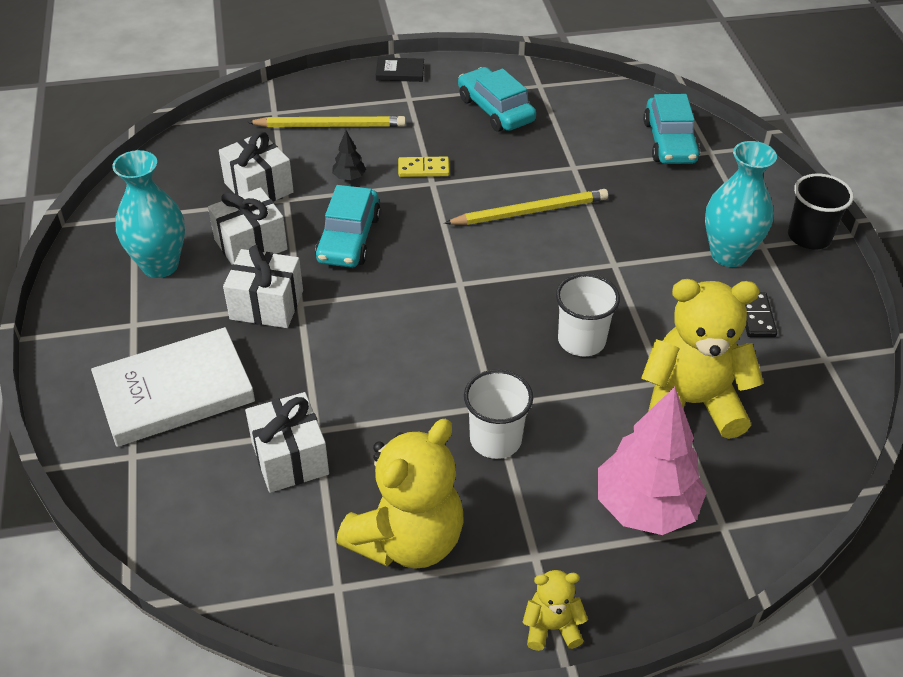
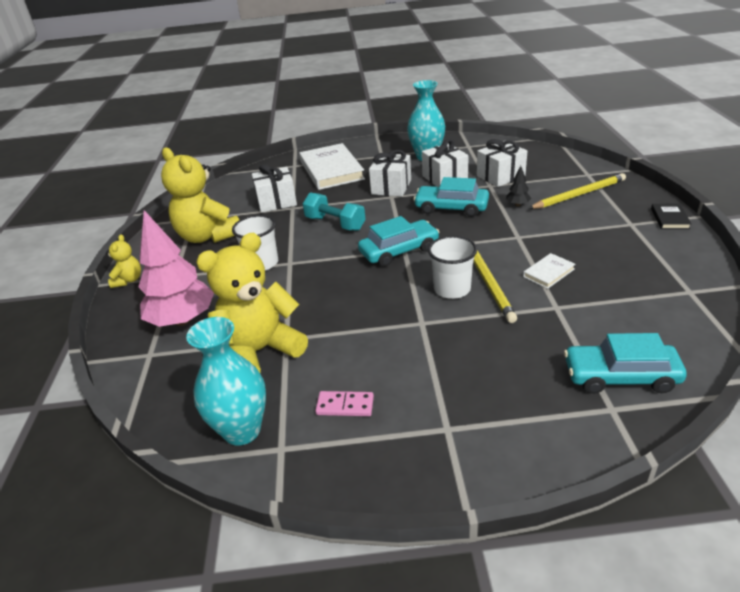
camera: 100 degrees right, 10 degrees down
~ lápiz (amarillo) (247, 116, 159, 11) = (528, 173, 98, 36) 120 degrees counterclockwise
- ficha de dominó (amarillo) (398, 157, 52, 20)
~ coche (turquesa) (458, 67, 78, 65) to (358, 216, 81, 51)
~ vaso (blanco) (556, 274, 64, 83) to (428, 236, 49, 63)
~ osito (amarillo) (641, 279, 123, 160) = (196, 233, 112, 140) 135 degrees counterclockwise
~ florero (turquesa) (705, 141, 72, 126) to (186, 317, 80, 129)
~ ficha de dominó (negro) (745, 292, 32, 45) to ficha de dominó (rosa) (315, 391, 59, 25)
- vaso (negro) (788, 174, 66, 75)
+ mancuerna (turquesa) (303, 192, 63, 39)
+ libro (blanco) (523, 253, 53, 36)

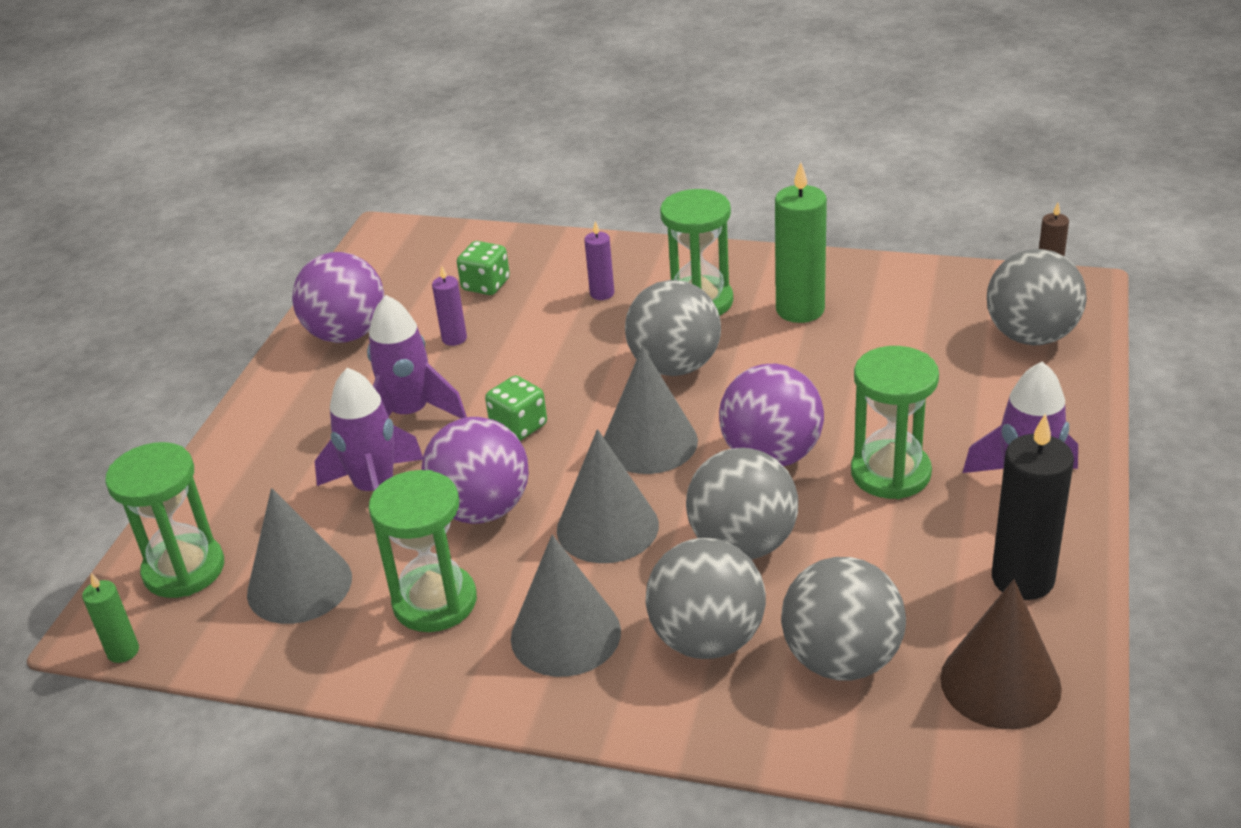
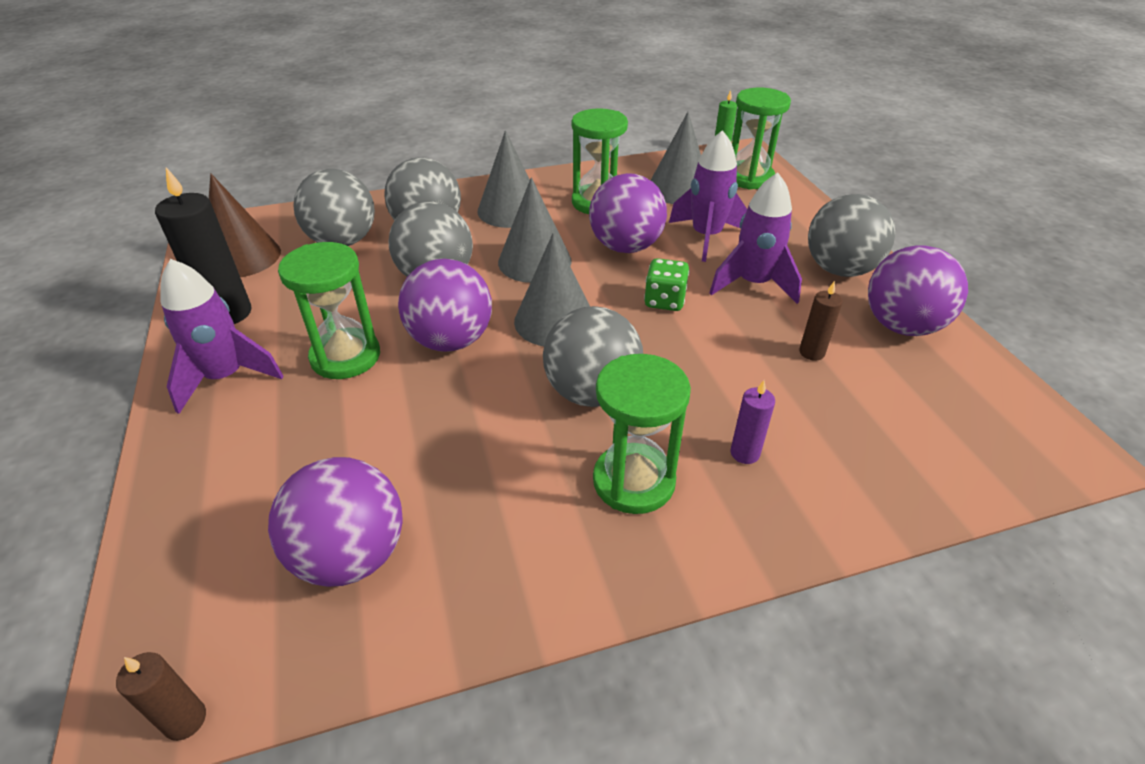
camera: 145 degrees right, 5 degrees up
~ vela (morado) (432, 266, 35, 80) to vela (marrón) (799, 281, 44, 80)
- dado (verde) (457, 241, 53, 54)
- vela (verde) (775, 162, 52, 161)
~ pelota (gris) (987, 249, 100, 96) to (808, 194, 87, 83)
+ pelota (morado) (268, 457, 135, 130)

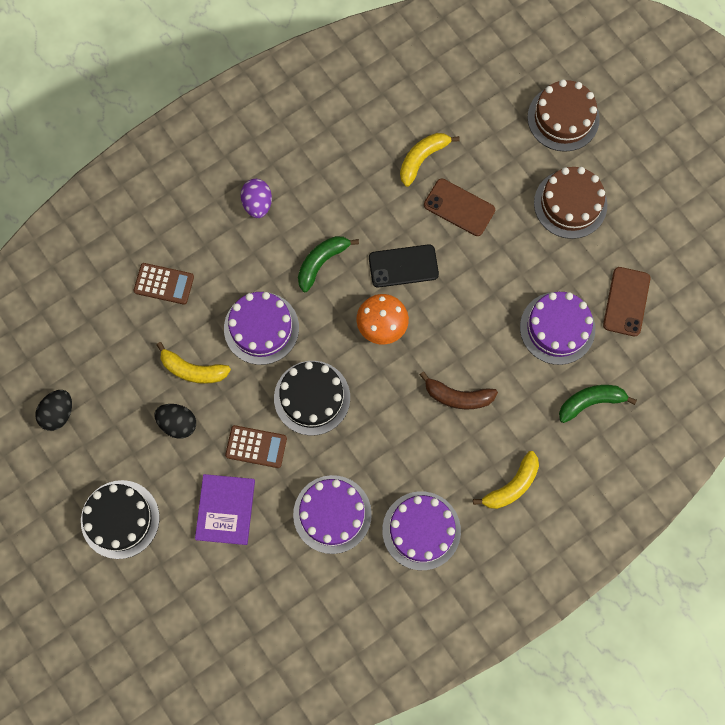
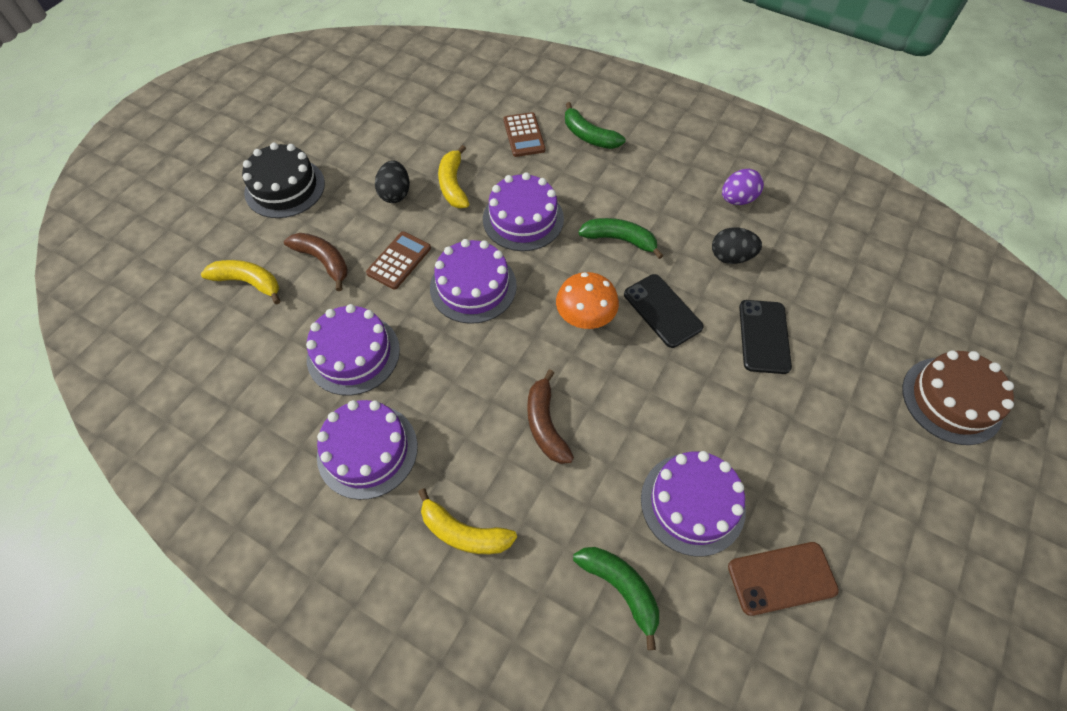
camera: 65 degrees right, 15 degrees down
~ huevo (negro) (35, 390, 37, 41) to (712, 227, 50, 37)
~ libro (morado) (195, 474, 60, 71) to plátano (marrón) (284, 233, 64, 58)
~ calculadora (marrón) (225, 425, 62, 43) = (366, 231, 65, 59) 135 degrees counterclockwise
~ huevo (morado) (241, 179, 31, 39) to (722, 169, 42, 36)
~ tarta (negro) (274, 361, 76, 75) to tarta (morado) (430, 239, 87, 85)
~ plátano (amarillo) (400, 133, 60, 54) to (201, 260, 79, 44)
~ móvil (marrón) (424, 179, 71, 57) to móvil (negro) (739, 300, 53, 74)
- tarta (marrón) (534, 167, 73, 72)
+ plátano (verde) (565, 102, 60, 47)

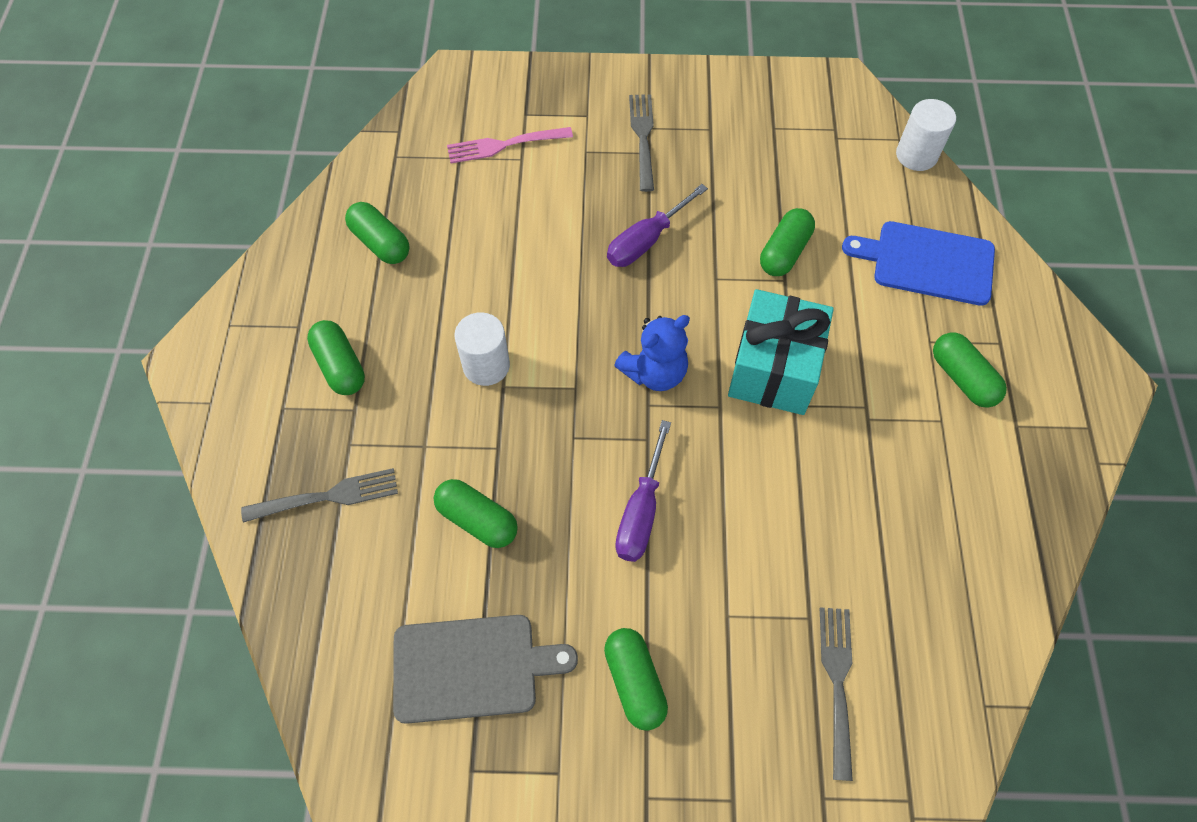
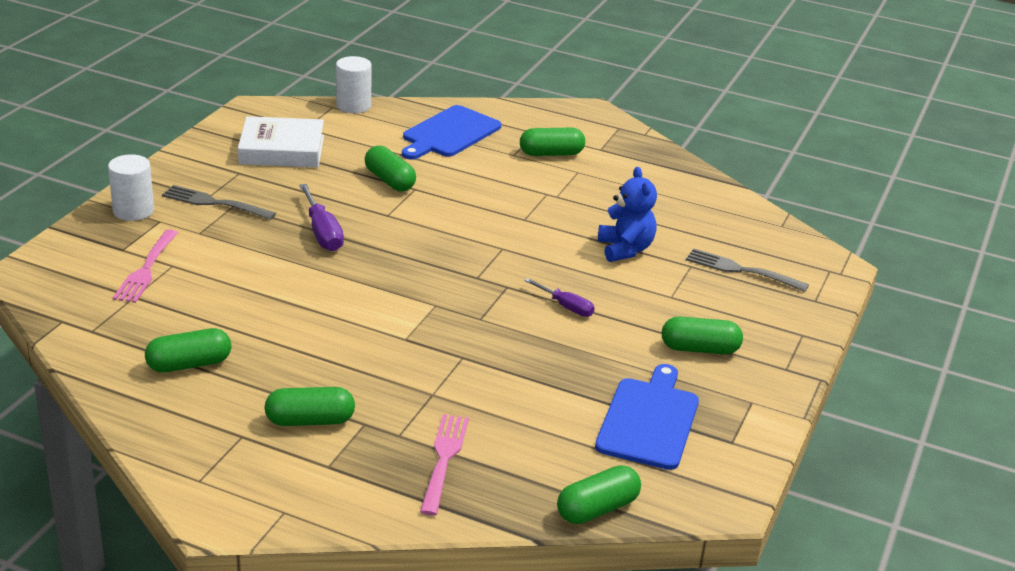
camera: 70 degrees left, 30 degrees down
~ tenedor (gris) (241, 468, 157, 55) to tenedor (rosa) (420, 414, 49, 102)
~ tabla de cortar (gris) (393, 615, 185, 109) to tabla de cortar (azul) (595, 364, 104, 106)
~ cápsula (verde) (434, 479, 84, 69) to (557, 465, 84, 59)
~ cilindro (blanco) (454, 312, 56, 74) to (108, 154, 46, 67)
~ osito (azul) (614, 315, 76, 76) to (598, 167, 59, 95)
~ destornillador (morado) (615, 420, 56, 142) = (524, 278, 71, 39) x0.64
- regalo (turquesa) (728, 289, 106, 126)
+ libro (blanco) (238, 116, 86, 52)

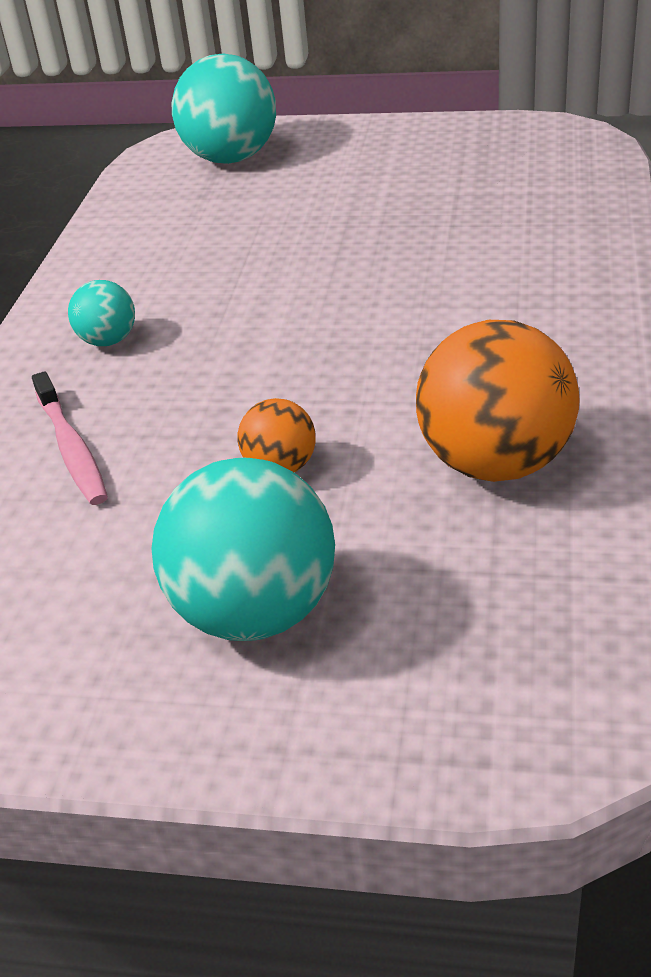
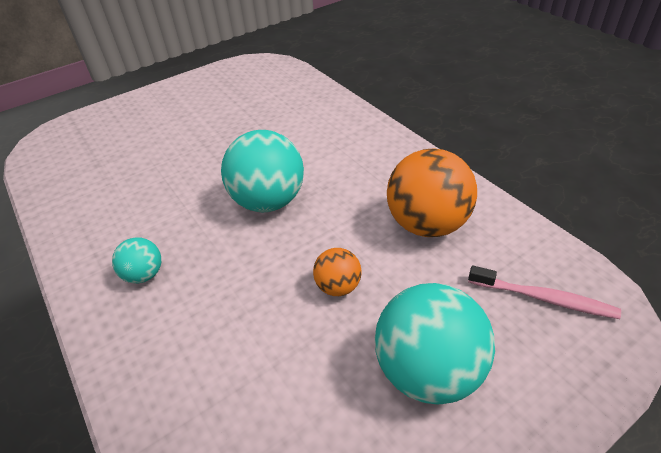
camera: 45 degrees left, 5 degrees up
~ cepillo de dientes (rosa) (32, 371, 76, 134) to (468, 265, 153, 54)
~ pelota (turquesa) (172, 53, 104, 111) to (221, 130, 83, 82)

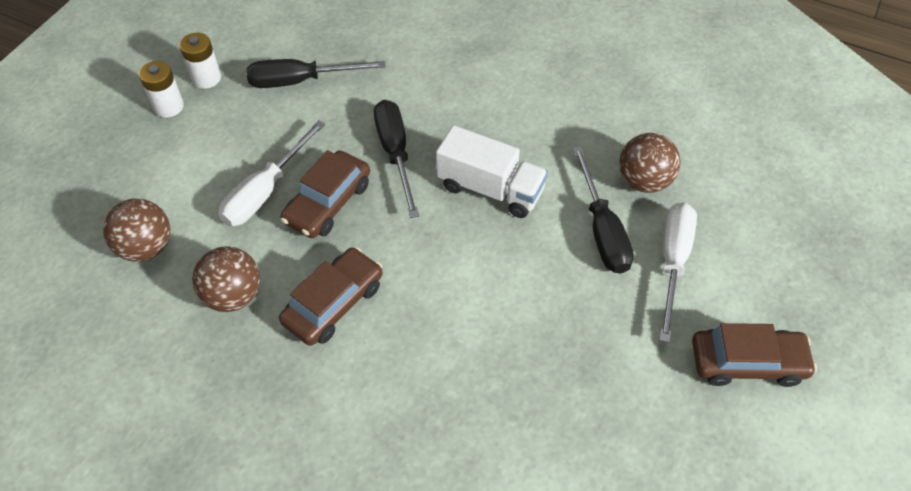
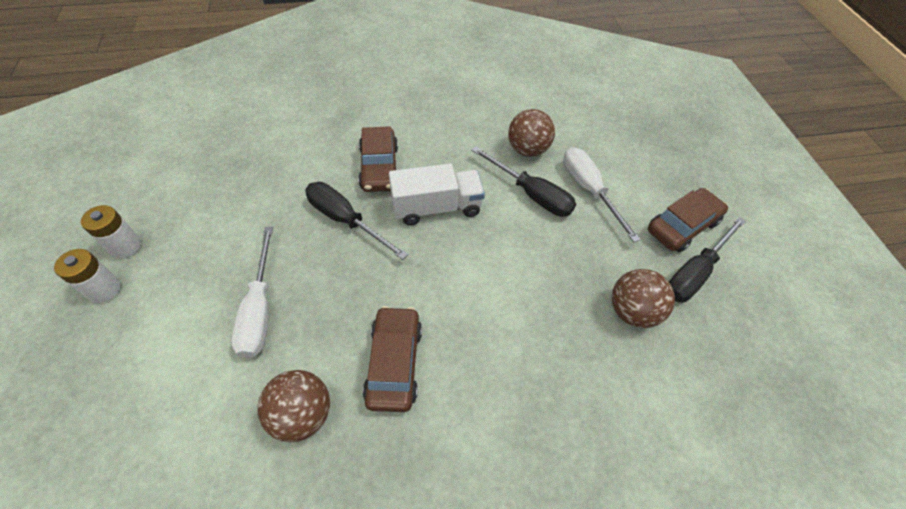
camera: 40 degrees left, 0 degrees up
~ pelota (marrón) (103, 199, 67, 63) to (612, 269, 63, 59)
~ destornillador (negro) (246, 59, 140, 29) to (669, 217, 77, 85)
~ coche (marrón) (281, 150, 89, 88) to (358, 126, 40, 66)

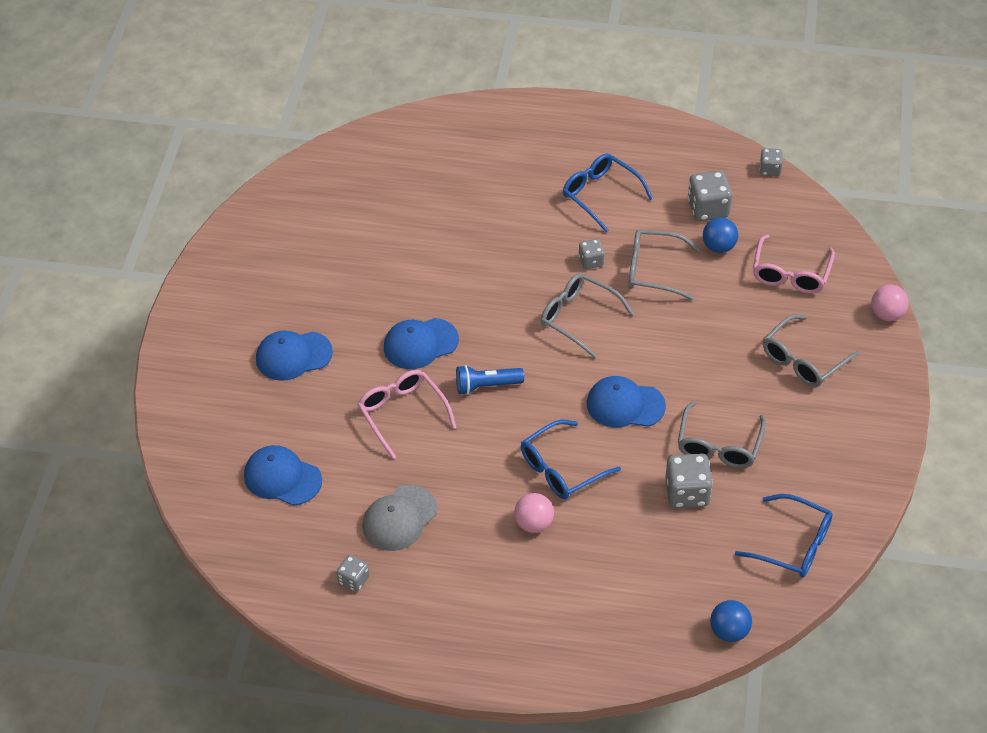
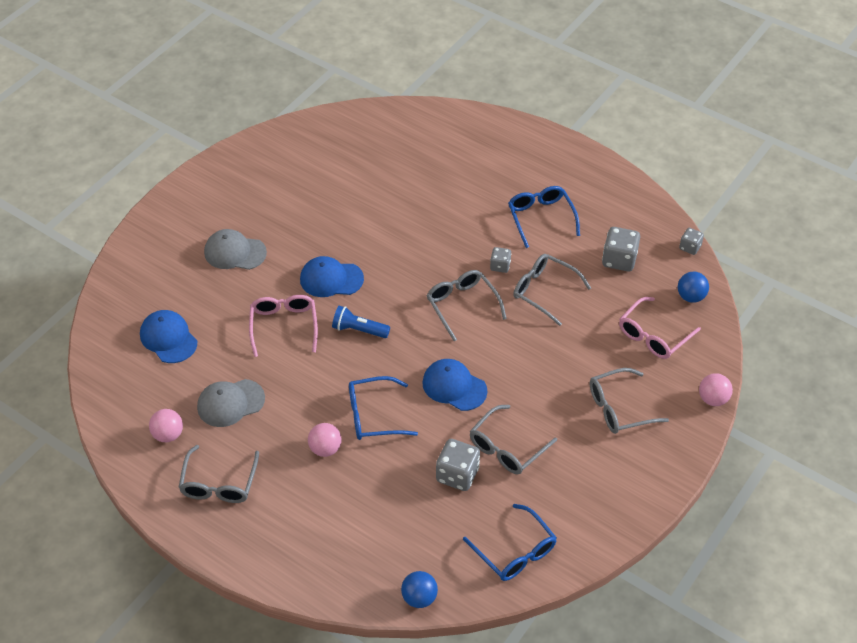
camera: 25 degrees right, 0 degrees up
~ gorra (azul) (256, 331, 77, 50) to gorra (gris) (204, 229, 63, 41)
~ dado (gris) (337, 555, 32, 37) to pelota (rosa) (149, 409, 34, 33)
~ pelota (azul) (703, 217, 35, 36) to (678, 272, 31, 31)
+ gafas (gris) (179, 445, 80, 58)

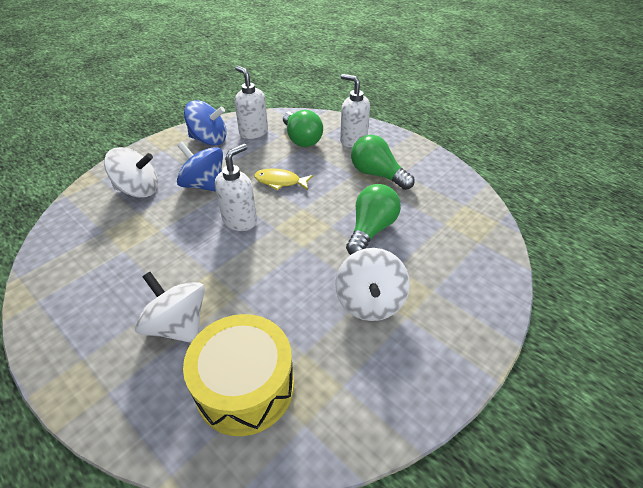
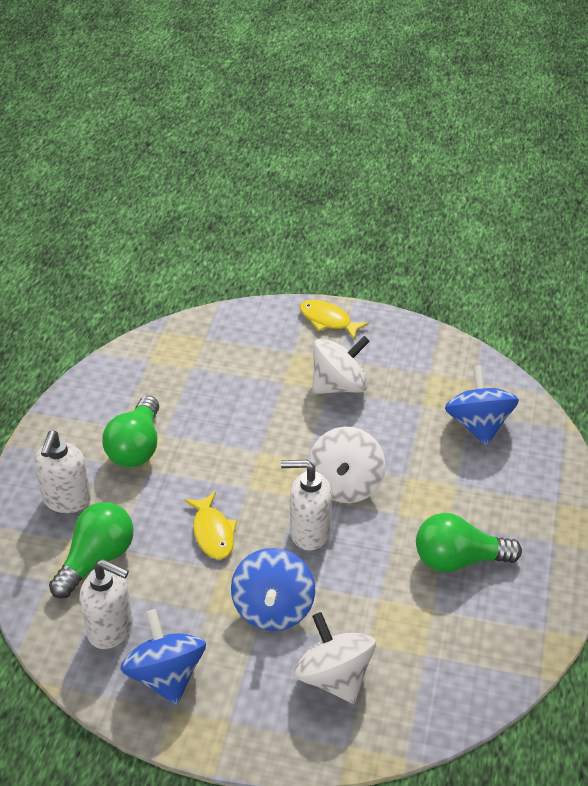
camera: 120 degrees left, 0 degrees up
~ peonza (blanco) (135, 272, 70, 71) to (309, 427, 77, 76)
~ tambor (amarillo) (183, 314, 111, 122) to peonza (azul) (445, 365, 74, 81)
~ dispensador de jabón (blanco) (234, 66, 34, 73) = (79, 559, 54, 90) 90 degrees counterclockwise
~ bombilla (verde) (346, 184, 55, 71) to (416, 513, 106, 59)
+ pez (amarillo) (300, 300, 69, 40)

